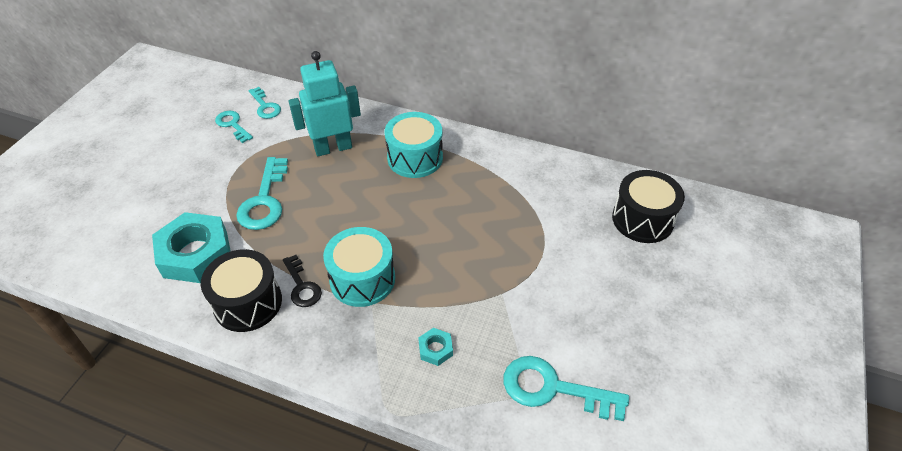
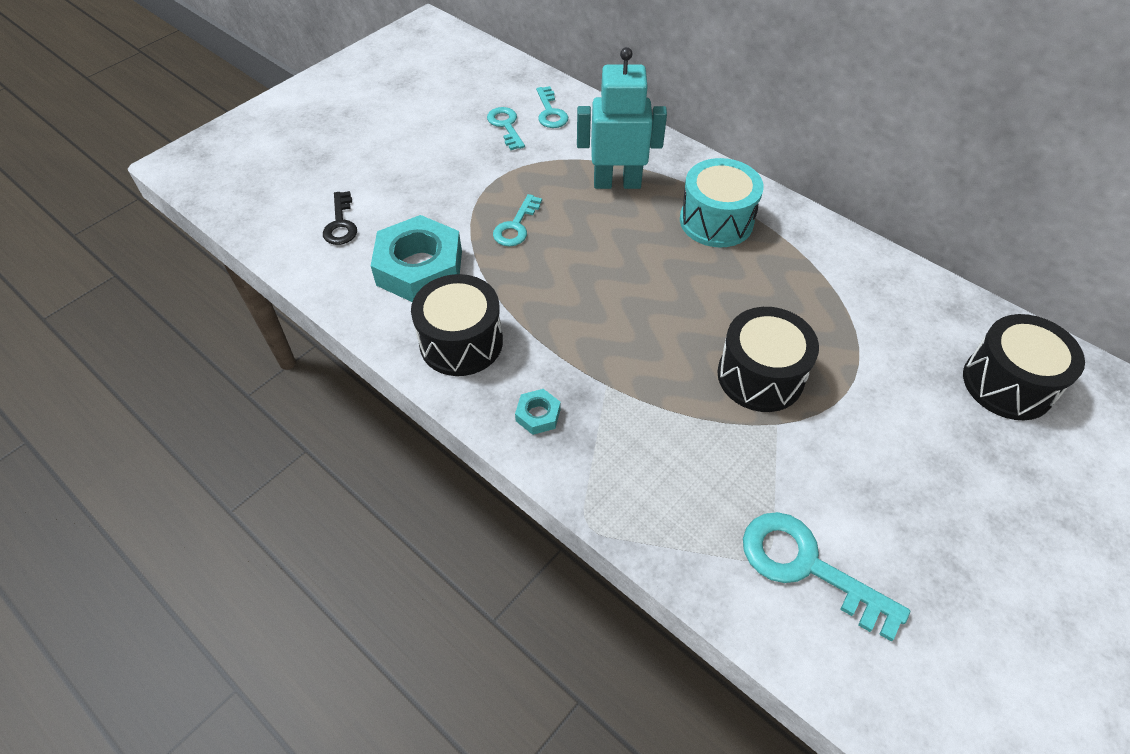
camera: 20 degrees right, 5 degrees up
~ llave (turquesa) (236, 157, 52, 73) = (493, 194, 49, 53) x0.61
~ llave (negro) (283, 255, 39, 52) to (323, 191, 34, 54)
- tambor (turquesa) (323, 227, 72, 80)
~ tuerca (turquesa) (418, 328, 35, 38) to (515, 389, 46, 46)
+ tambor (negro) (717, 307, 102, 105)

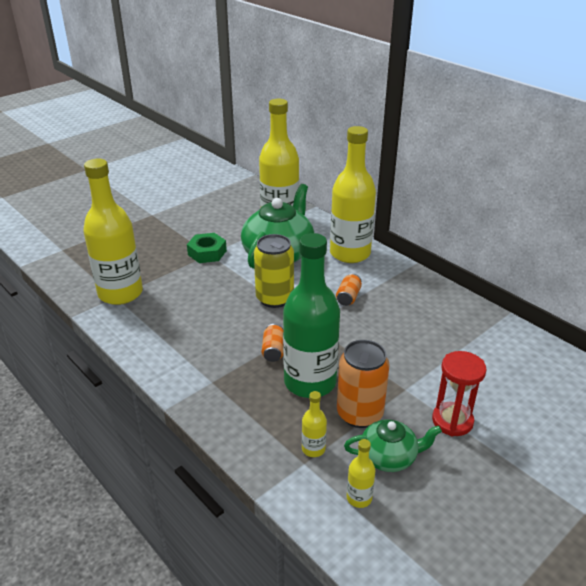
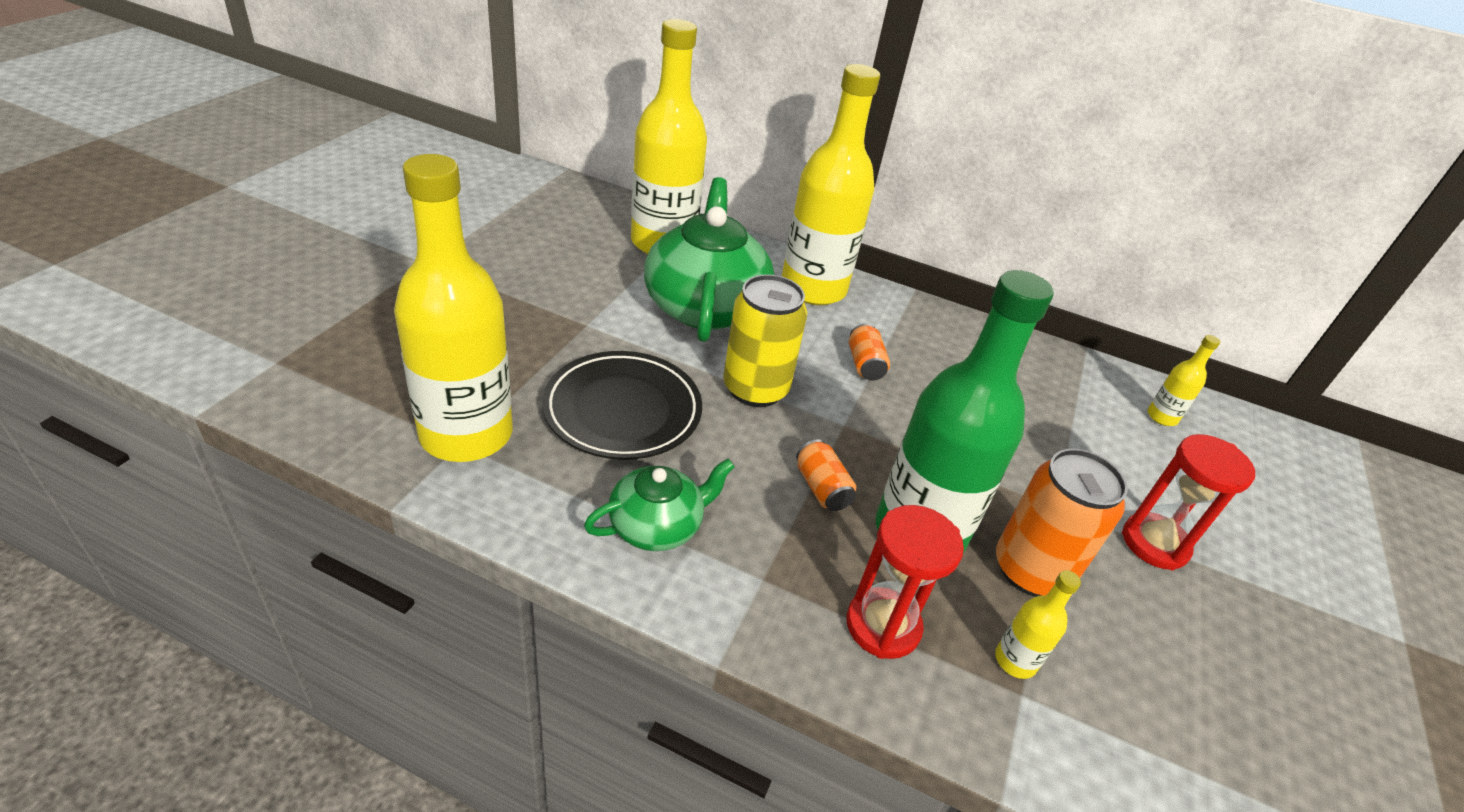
camera: 30 degrees left, 5 degrees up
- tuerca (verde) (187, 233, 40, 30)
~ tetera (verde) (344, 420, 98, 52) to (584, 458, 151, 93)
~ botella (amarillo) (347, 439, 29, 69) to (1148, 335, 72, 91)
+ plato (negro) (542, 351, 160, 109)
+ reloj de arena (rojo) (846, 505, 118, 154)

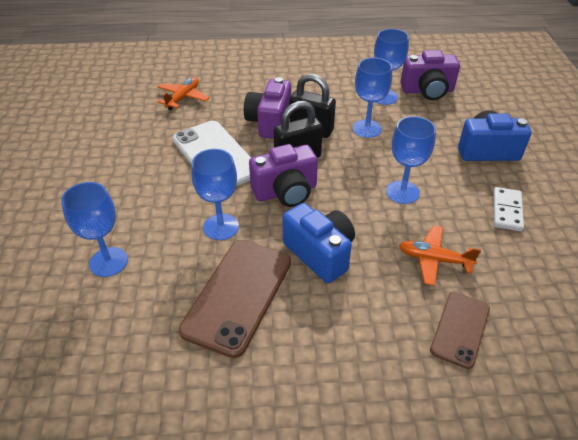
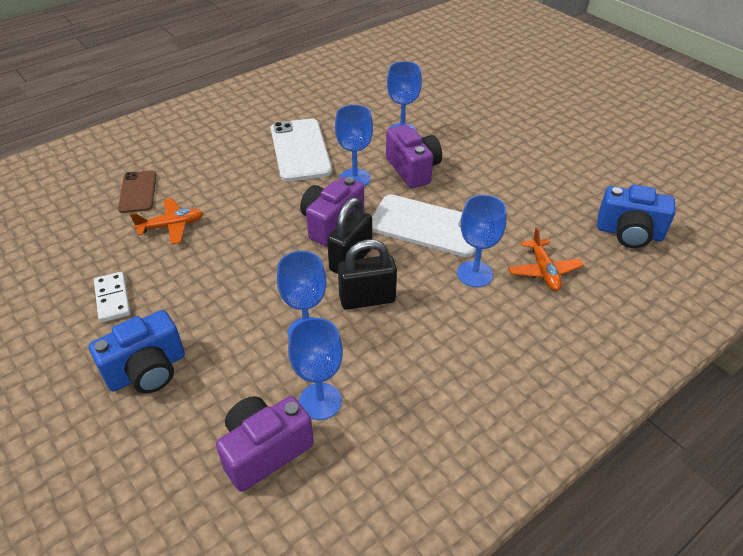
camera: 145 degrees right, 0 degrees up
~ móvil (marrón) (179, 240, 112, 118) to móvil (blanco) (271, 118, 61, 64)
~ cámara (morado) (244, 77, 47, 62) to (386, 125, 56, 63)
~ cámara (azul) (283, 203, 72, 80) to (597, 185, 79, 63)
~ copa (azul) (386, 116, 50, 88) to (457, 195, 50, 92)

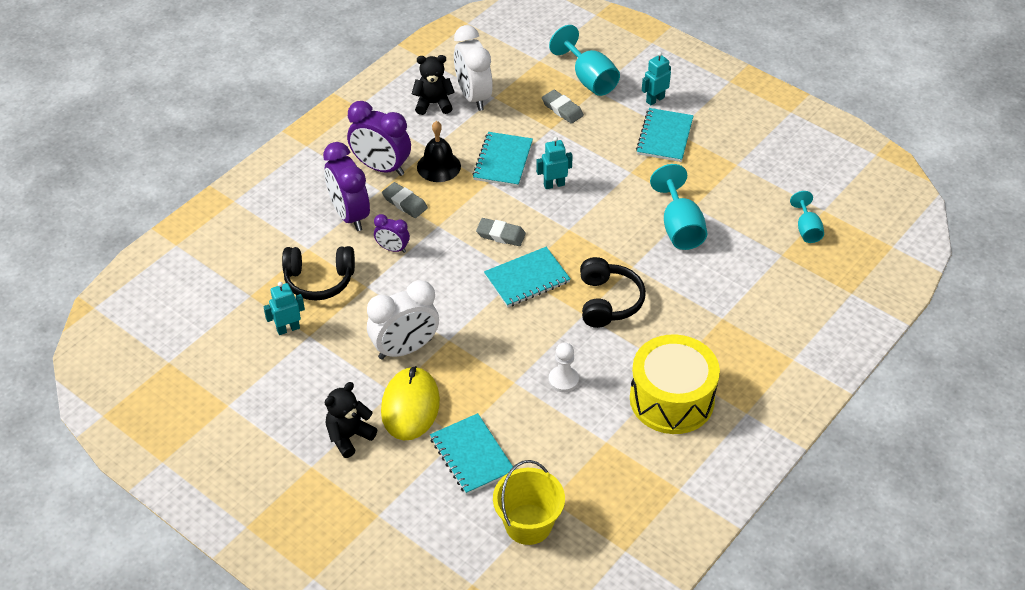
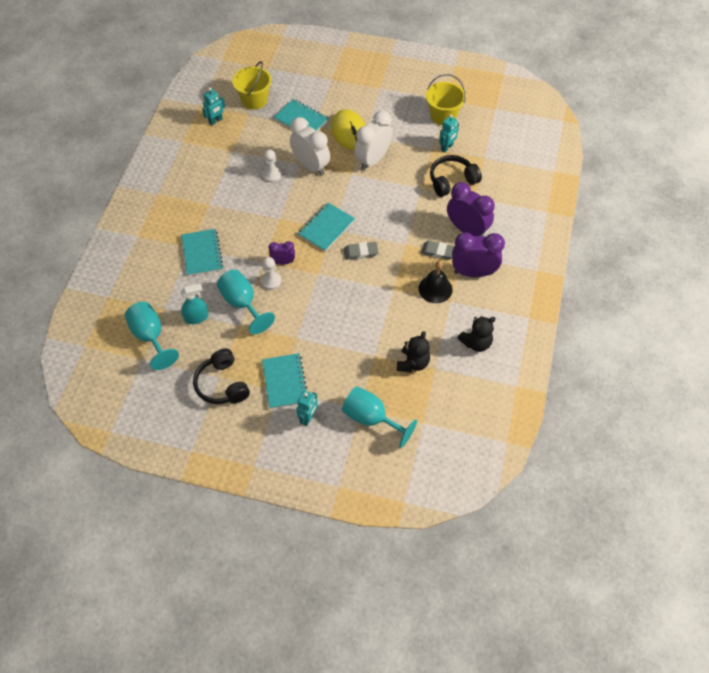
camera: 155 degrees right, 10 degrees up
~ osito (negro) (325, 382, 53, 76) to (397, 331, 33, 41)
~ despertador (morado) (374, 214, 36, 39) to (269, 241, 26, 24)
~ despertador (blanco) (454, 25, 39, 86) to (290, 117, 40, 59)
~ cuaderno (turquesa) (472, 132, 61, 55) to (181, 229, 42, 47)
~ robot (turquesa) (536, 137, 37, 52) to (202, 87, 23, 38)
- goma de borrar (gris) (542, 90, 42, 34)
~ auriculares (negro) (580, 257, 66, 71) to (193, 349, 57, 55)
- tambor (amarillo) (630, 334, 90, 100)
~ copa (turquesa) (790, 191, 34, 52) = (125, 302, 54, 68) x1.65
+ pulverizador (turquesa) (180, 284, 28, 40)
+ peón (blanco) (261, 257, 21, 33)
+ balde (amarillo) (426, 74, 40, 51)

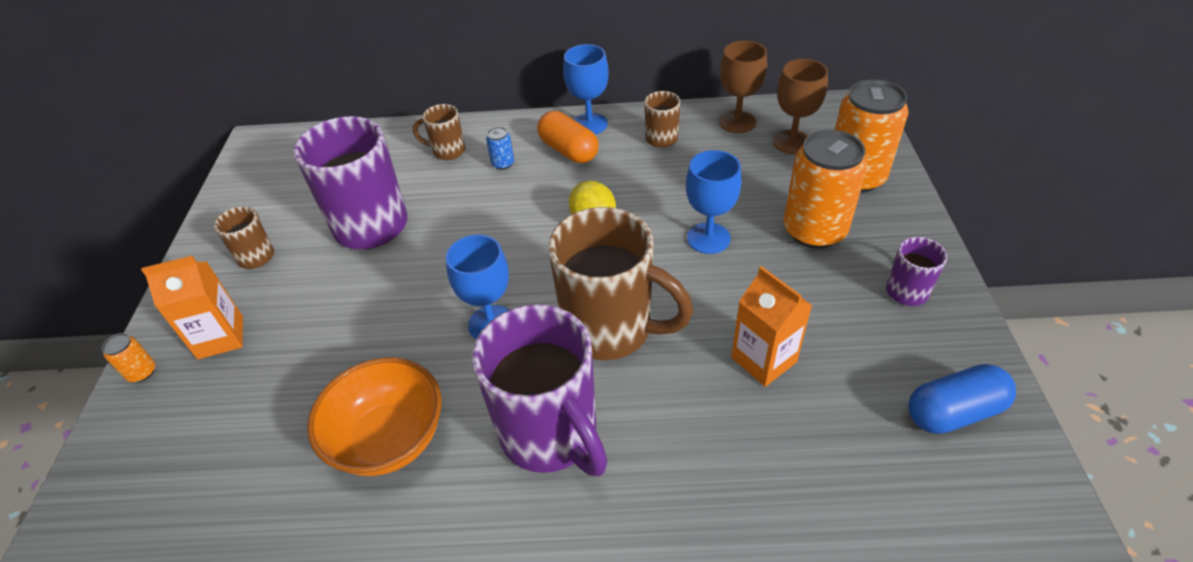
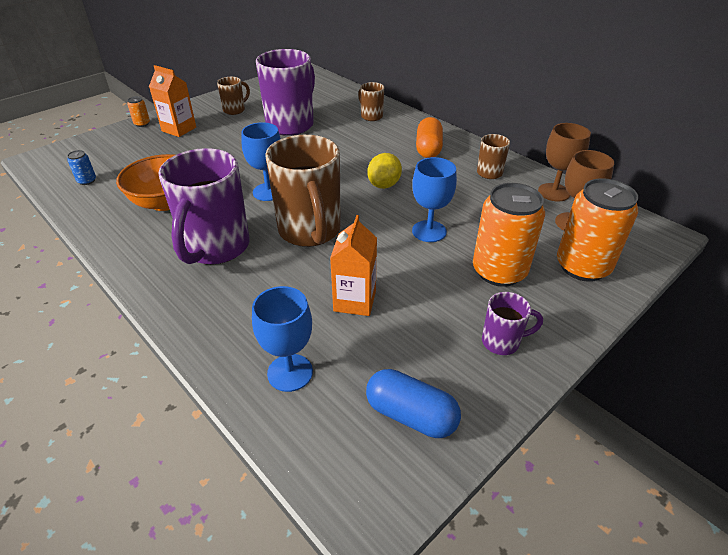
camera: 45 degrees right, 5 degrees down
~ lata (azul) (486, 127, 28, 43) to (67, 150, 29, 35)
~ copa (azul) (563, 44, 46, 91) to (252, 286, 61, 106)

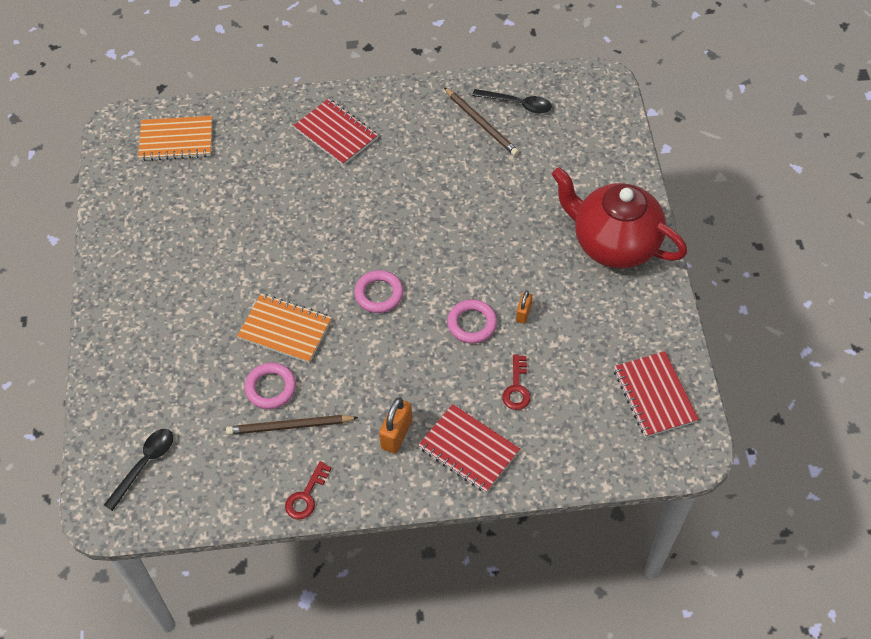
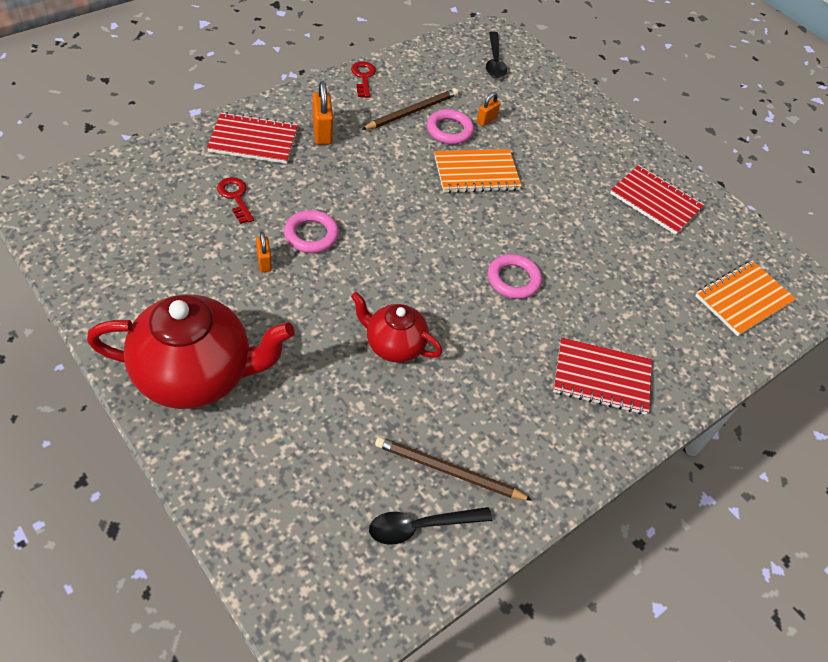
camera: 140 degrees right, 5 degrees down
~ anillo (rosa) (354, 270, 49, 43) to (488, 254, 54, 45)
~ cuaderno (rojo) (614, 351, 85, 86) to (610, 165, 94, 70)
+ tetera (rojo) (351, 292, 91, 70)
+ candado (naranja) (477, 92, 23, 34)

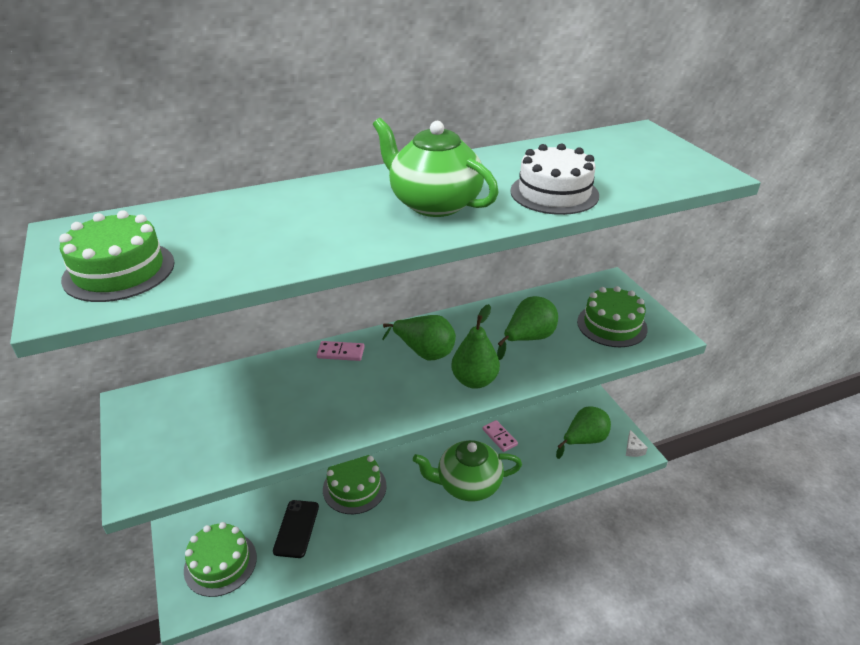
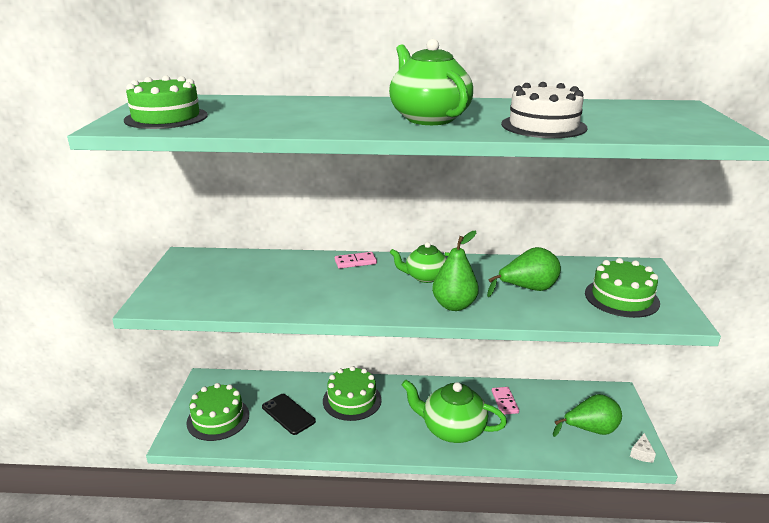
camera: 25 degrees right, 10 degrees down
~ móvil (negro) (273, 500, 46, 58) = (262, 394, 54, 41) 75 degrees counterclockwise
~ ficha de dominó (rosa) (317, 341, 48, 20) = (335, 252, 42, 17) 45 degrees counterclockwise
~ pera (verde) (382, 315, 74, 45) to tetera (verde) (390, 242, 60, 41)

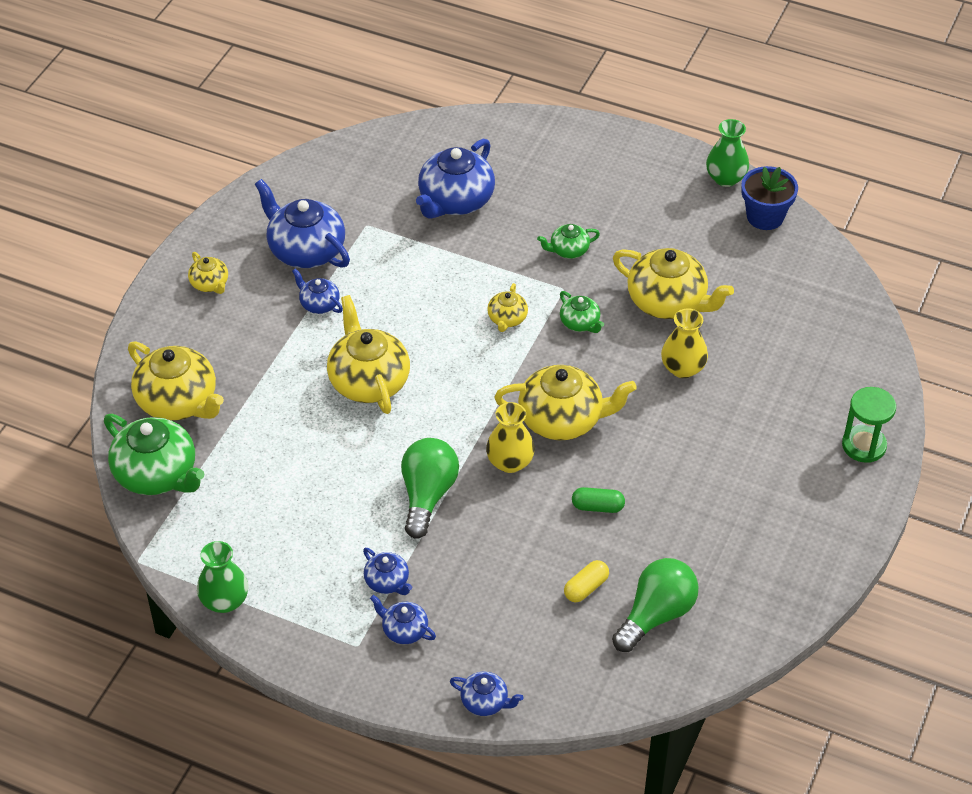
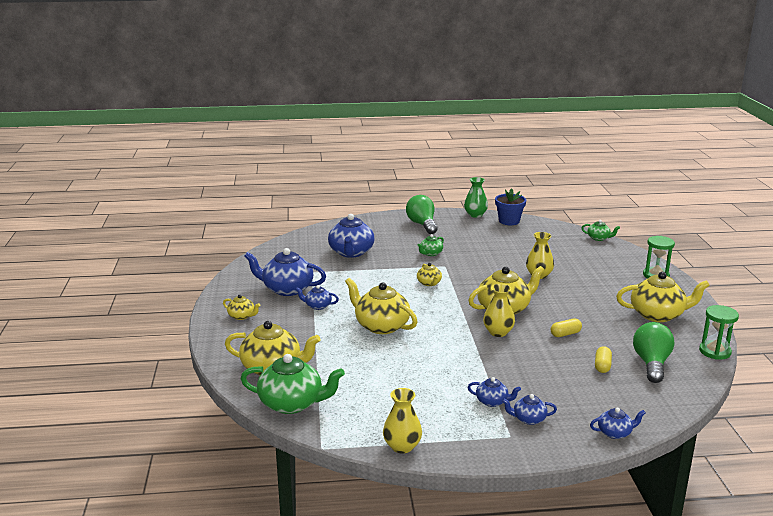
camera: 30 degrees left, 25 degrees down
~ florero (verde) (197, 541, 51, 72) to florero (amarillo) (383, 388, 39, 66)
~ bombilla (verde) (401, 438, 58, 101) to (406, 195, 32, 39)
~ tetera (verde) (560, 291, 44, 42) to (582, 220, 38, 21)
~ cápsula (verde) (572, 487, 53, 26) to cápsula (amarillo) (551, 319, 31, 18)
~ tetera (amarillo) (613, 248, 121, 71) to (616, 272, 94, 50)
+ reloj de arena (verde) (699, 305, 40, 54)

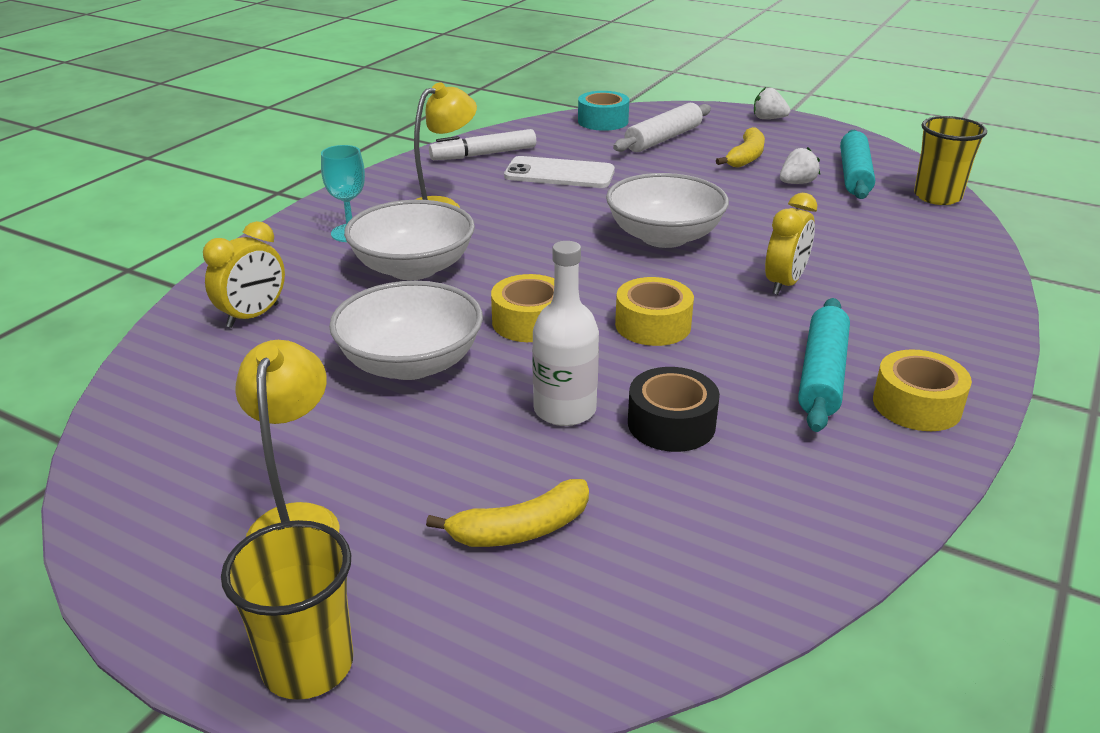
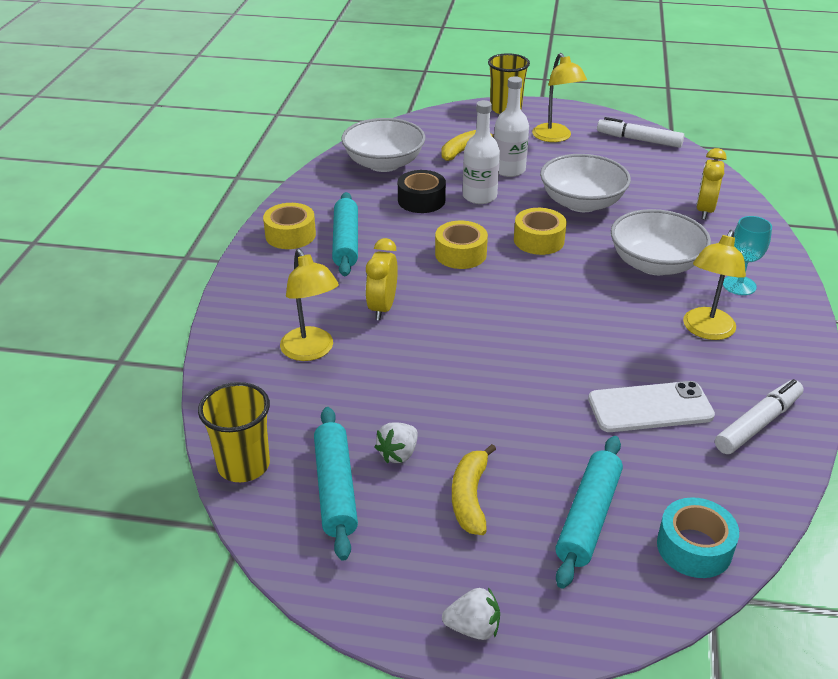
camera: 160 degrees right, 5 degrees up
~ cuenco (blanco) (606, 173, 123, 75) to (341, 118, 84, 54)
~ rodillo (blanco) (613, 103, 98, 49) to rodillo (turquesa) (555, 436, 68, 153)
+ lámpara (amarillo) (280, 249, 59, 112)
+ botella (blanco) (494, 76, 35, 101)
+ rotulador (blanco) (597, 117, 87, 31)

